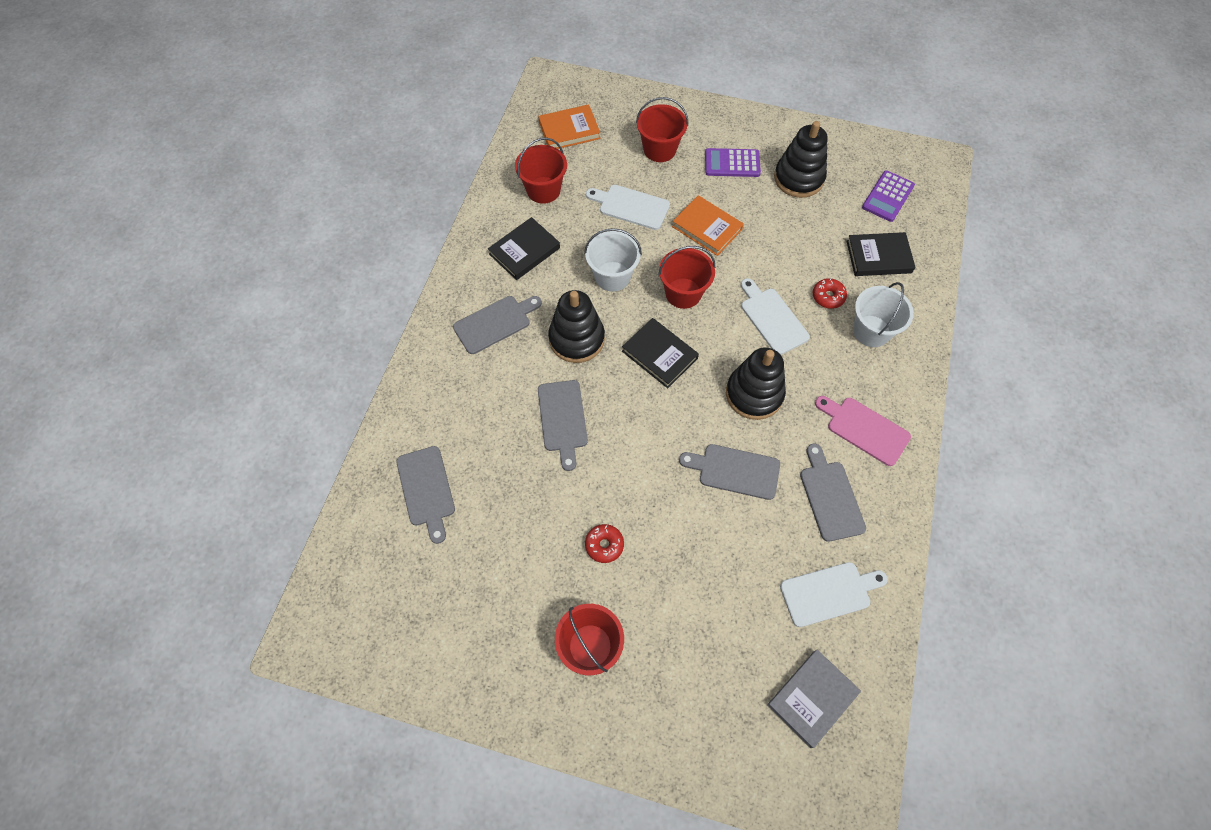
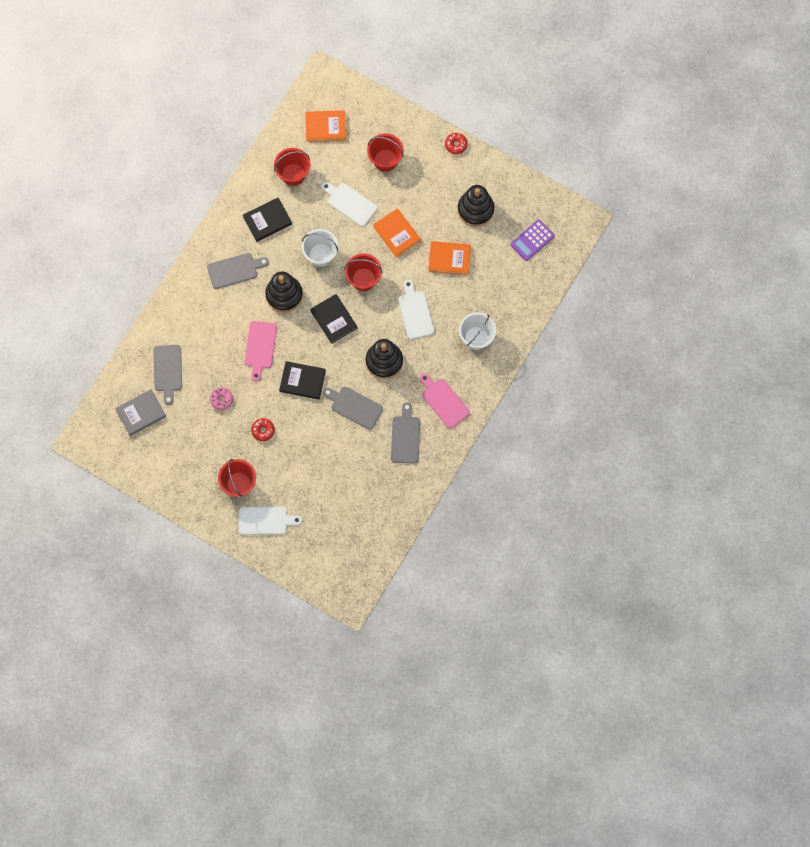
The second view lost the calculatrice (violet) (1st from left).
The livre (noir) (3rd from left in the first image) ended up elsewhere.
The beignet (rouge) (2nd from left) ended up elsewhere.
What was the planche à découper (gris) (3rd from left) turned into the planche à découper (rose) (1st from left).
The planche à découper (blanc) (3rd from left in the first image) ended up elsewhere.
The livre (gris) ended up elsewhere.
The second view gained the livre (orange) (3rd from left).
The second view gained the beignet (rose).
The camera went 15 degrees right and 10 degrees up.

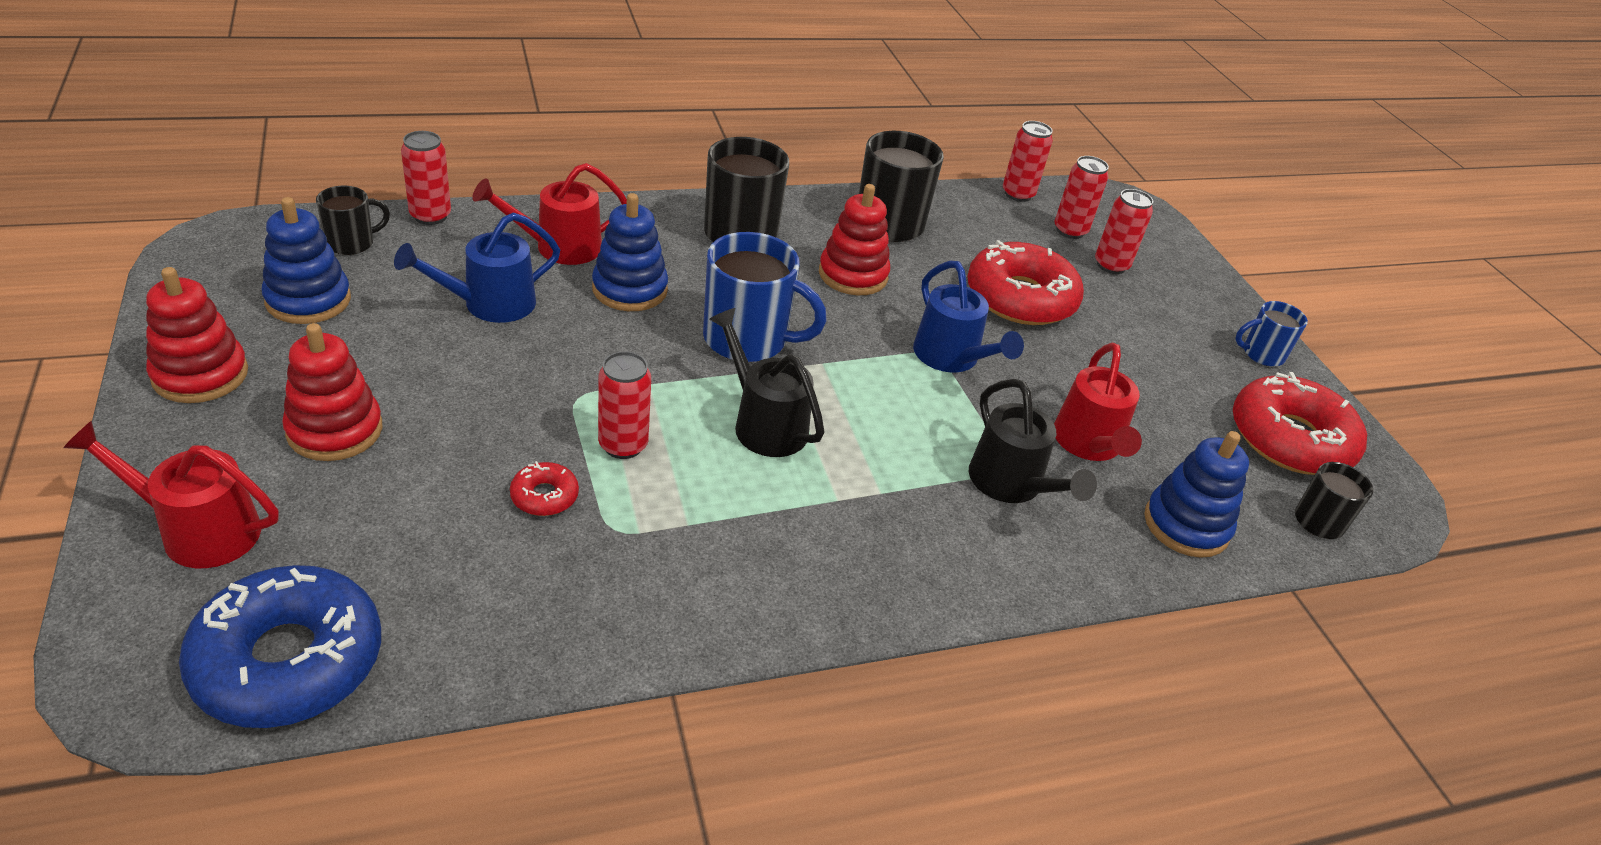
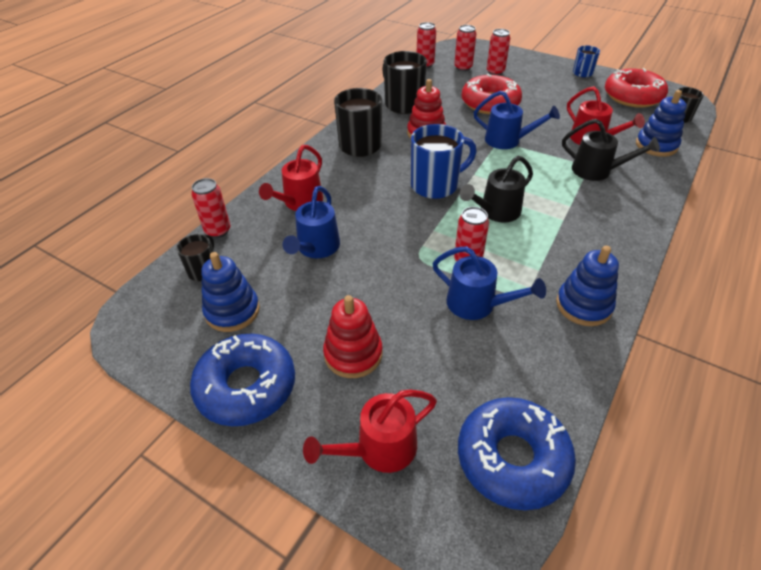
The jouet à empiler (bleu) (2nd from left) ended up elsewhere.
Where the jouet à empiler (rouge) (1st from left) stood, the beignet (bleu) (1st from left) came to stand.
The arrosoir (noir) (1st from left) ended up facing another way, 45 degrees counterclockwise from before.
Where the beignet (rouge) (1st from left) stood, the arrosoir (bleu) (2nd from left) came to stand.
The camera went 35 degrees left and 5 degrees up.

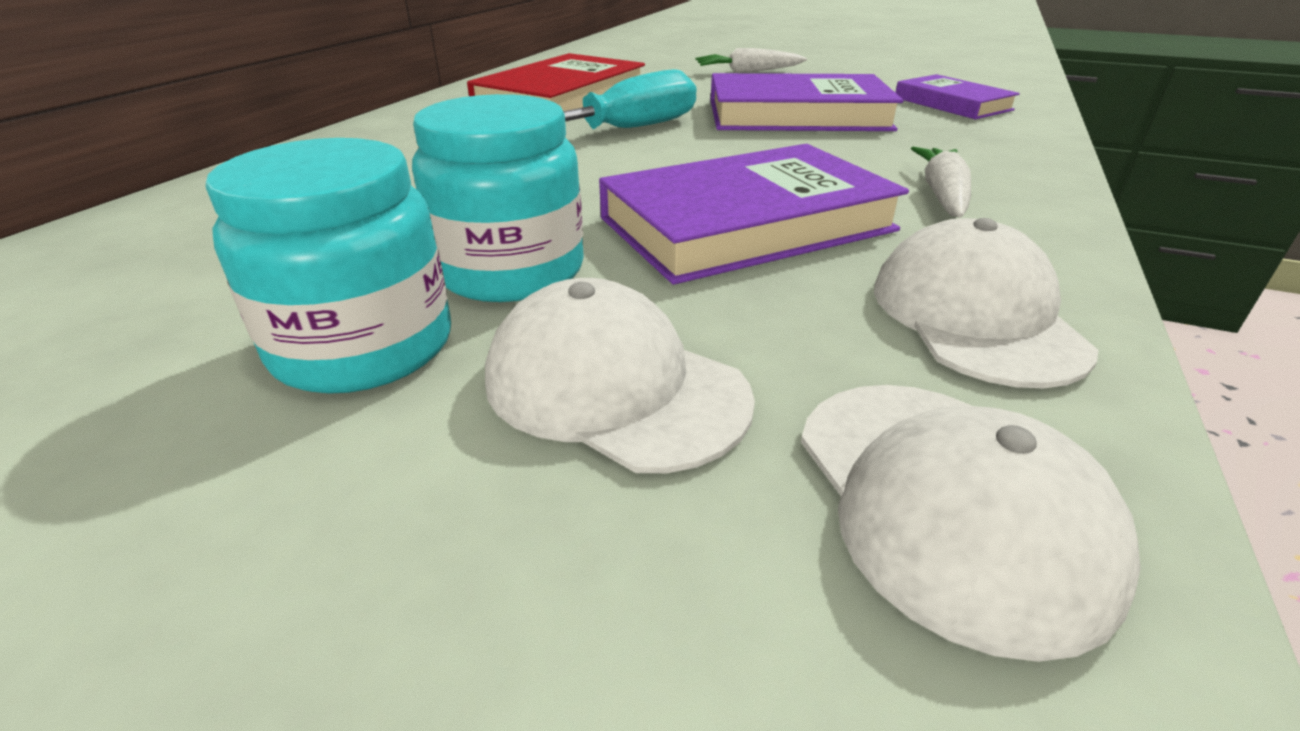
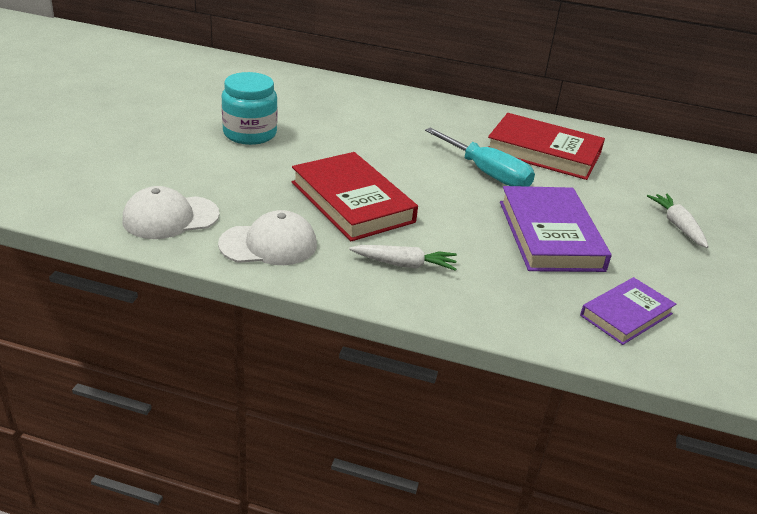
The second view lost the bocal (turquoise) (2nd from left).
What was the livre (violet) (1st from left) turned into the livre (rouge) (1st from left).
The second view lost the casquette (blanc) (1st from left).
The camera went 80 degrees right and 0 degrees up.

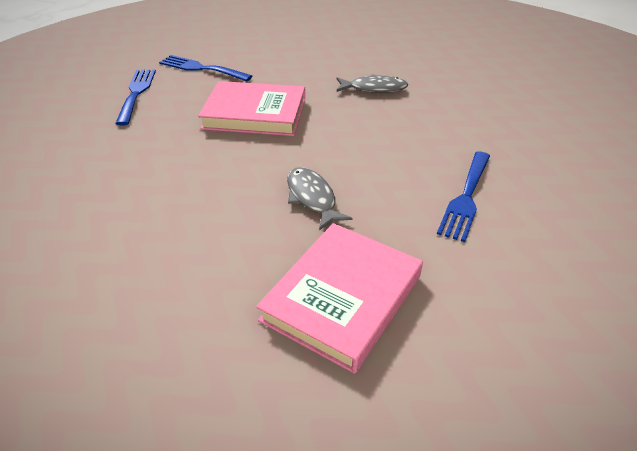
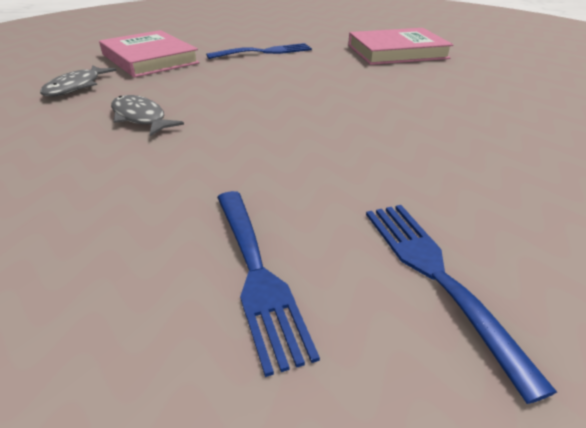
The fourchette (bleu) (1st from left in the first image) ended up facing another way, 120 degrees clockwise from before.
The livre (rose) (1st from left) ended up elsewhere.
The poisson (gris) (1st from left) ended up elsewhere.
The camera went 135 degrees left and 5 degrees down.

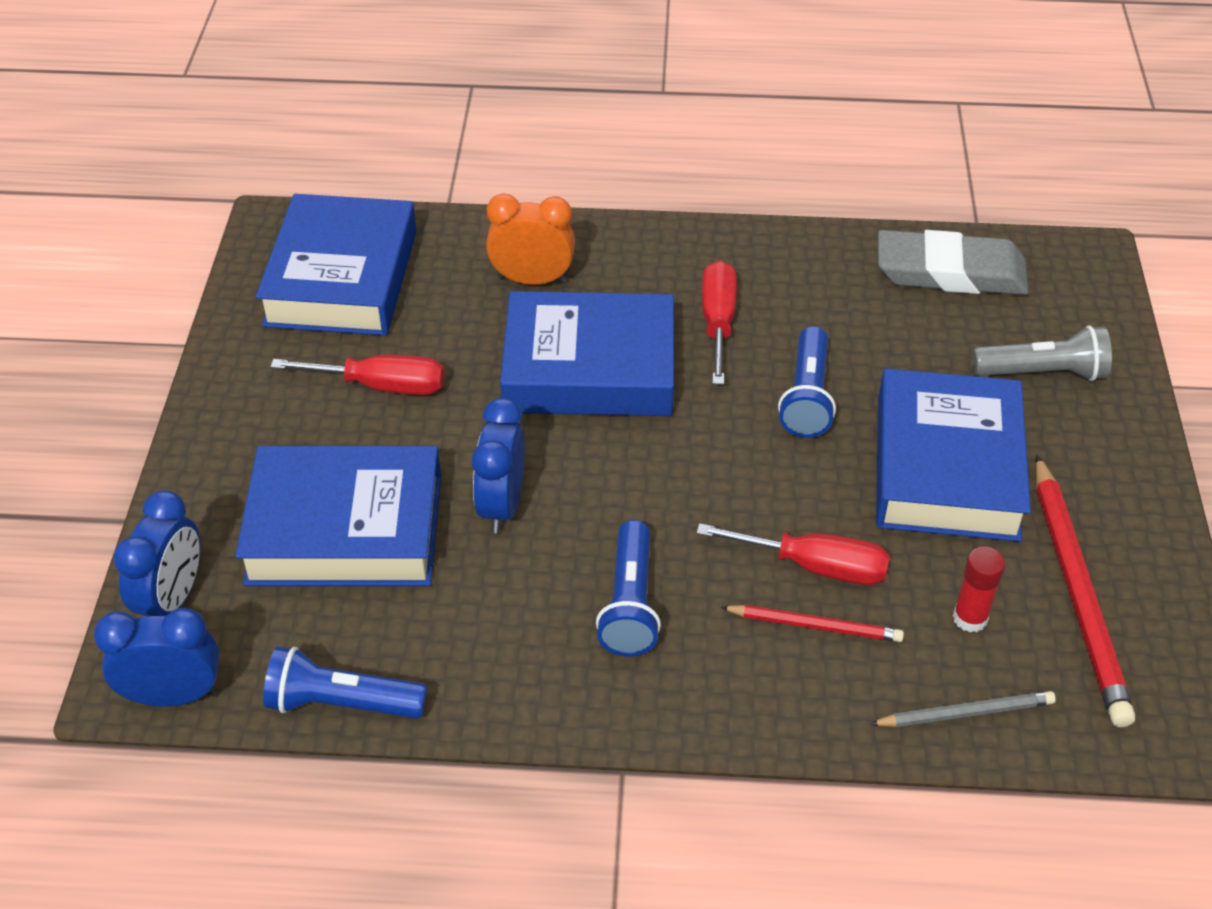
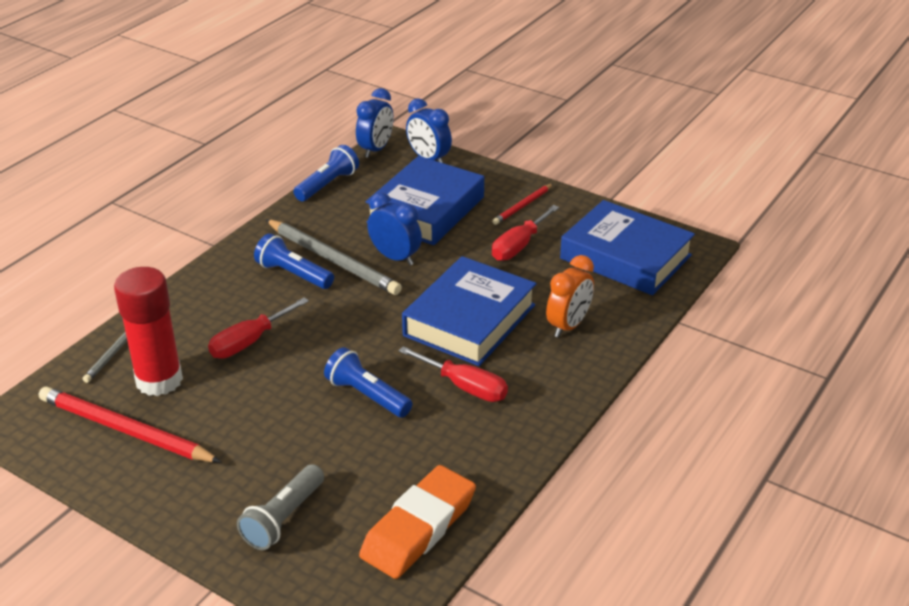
What was the gomme (gris) turned into the gomme (orange).
The second view lost the livre (bleu) (4th from left).
The size of the bâton de colle (rouge) changed by a factor of 2.13.
The crayon (rouge) (1st from left in the first image) ended up elsewhere.
The second view gained the crayon (gris) (2nd from left).
The camera went 120 degrees right and 10 degrees down.

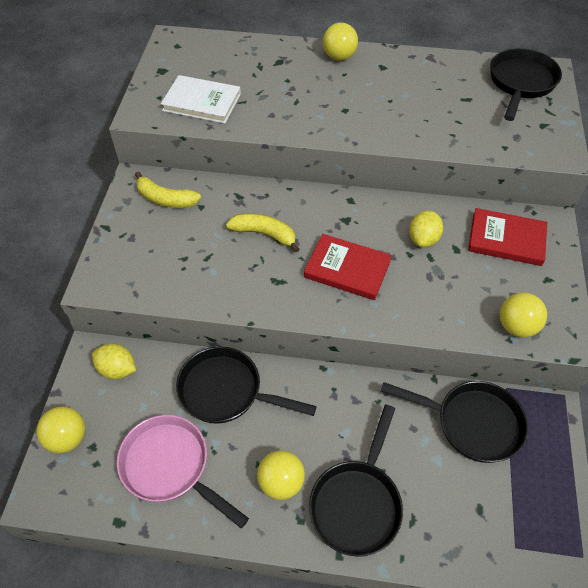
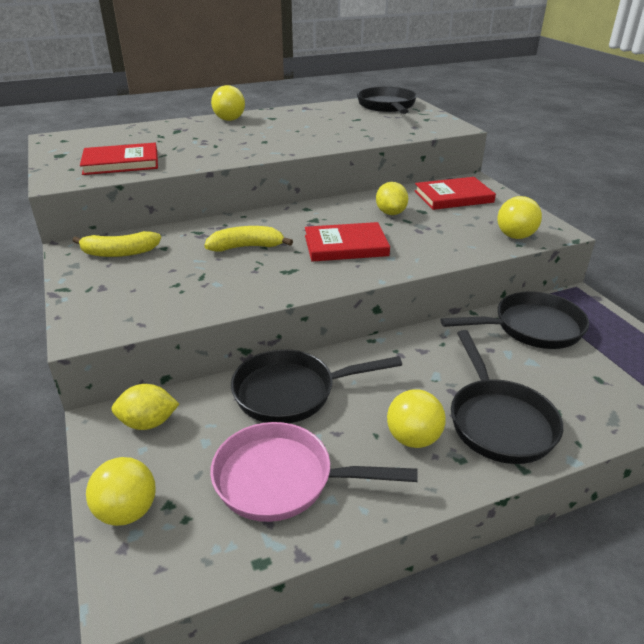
What was the livre (blanc) turned into the livre (rouge) (1st from left).
The camera went 30 degrees left and 20 degrees down.

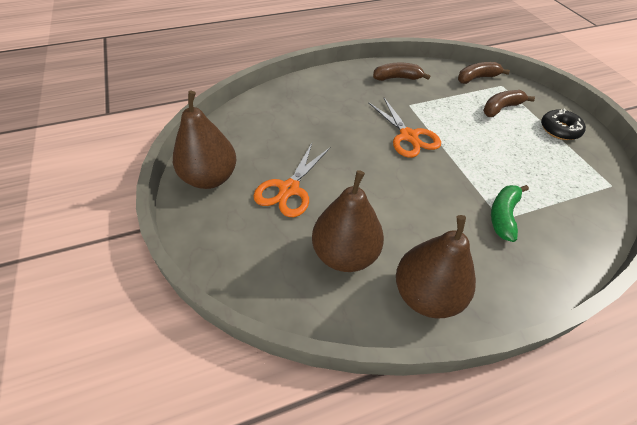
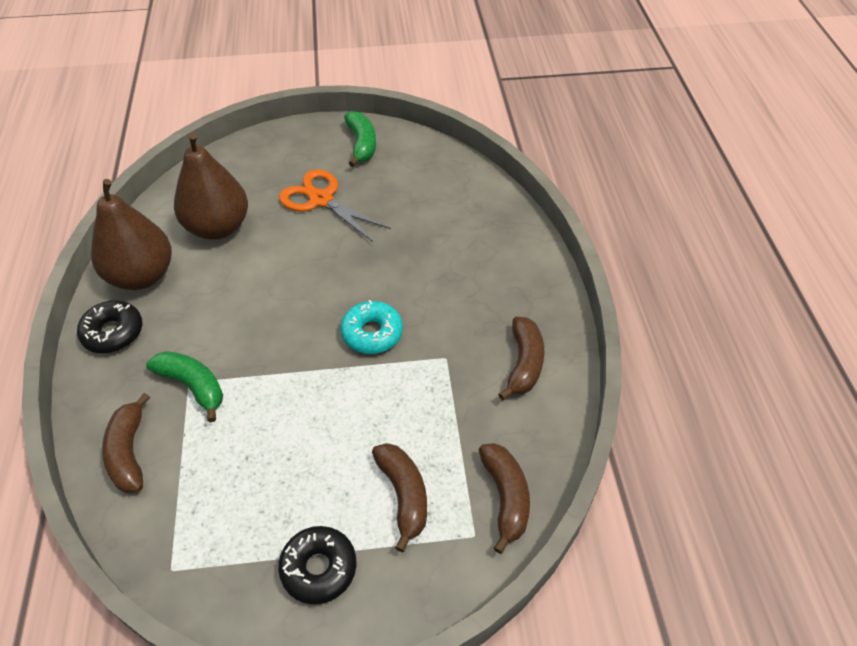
Where the poire (marron) (1st from left) stood, the banane (vert) (2nd from left) came to stand.
Where the ciseaux (orange) (2nd from left) stood, the beignet (turquoise) came to stand.
The second view gained the beignet (noir) (1st from left).
The second view gained the banane (marron) (1st from left).
The camera went 105 degrees right and 0 degrees up.

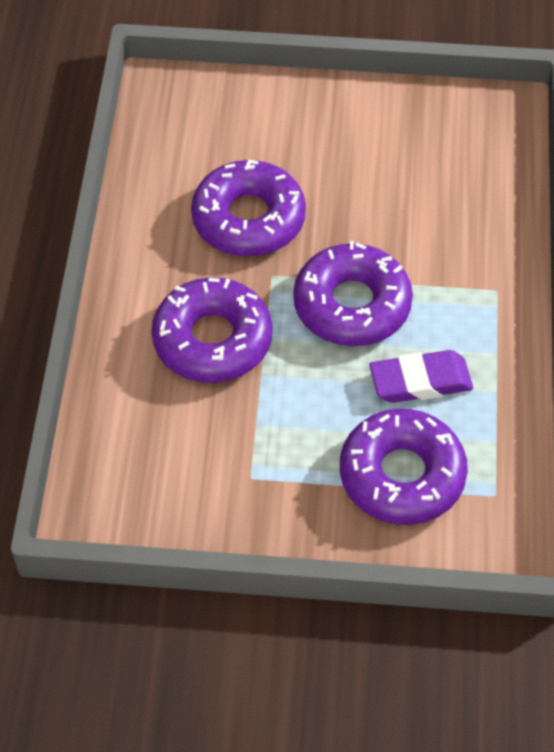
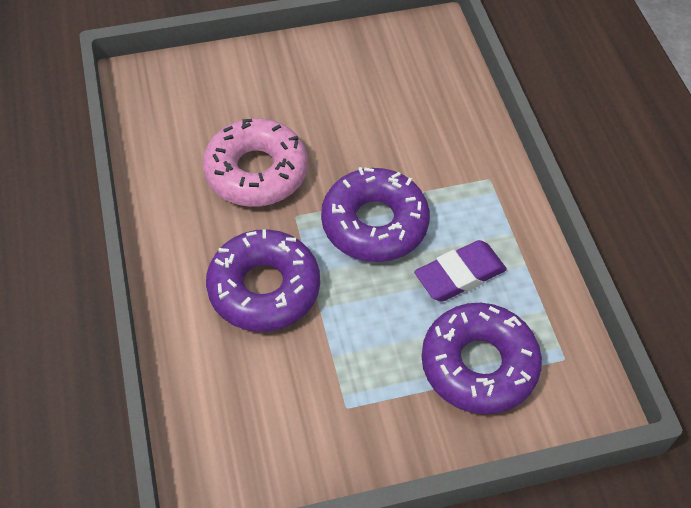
What was the beignet (violet) (2nd from left) turned into the beignet (rose).
The camera went 20 degrees left and 0 degrees up.

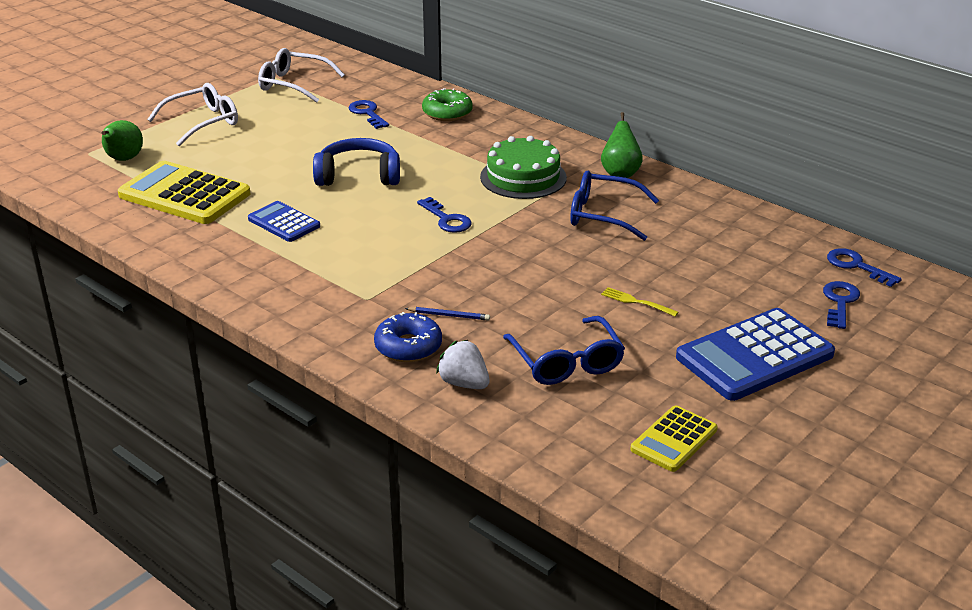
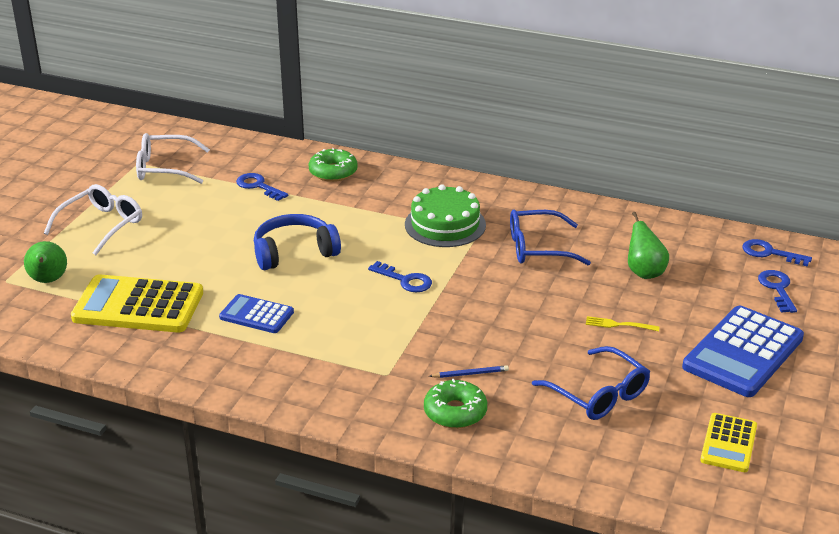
The poire (vert) (2nd from left) ended up elsewhere.
What was the beignet (bleu) turned into the beignet (vert) (2nd from left).
The second view lost the fraise (blanc).
The camera went 20 degrees left and 0 degrees up.

